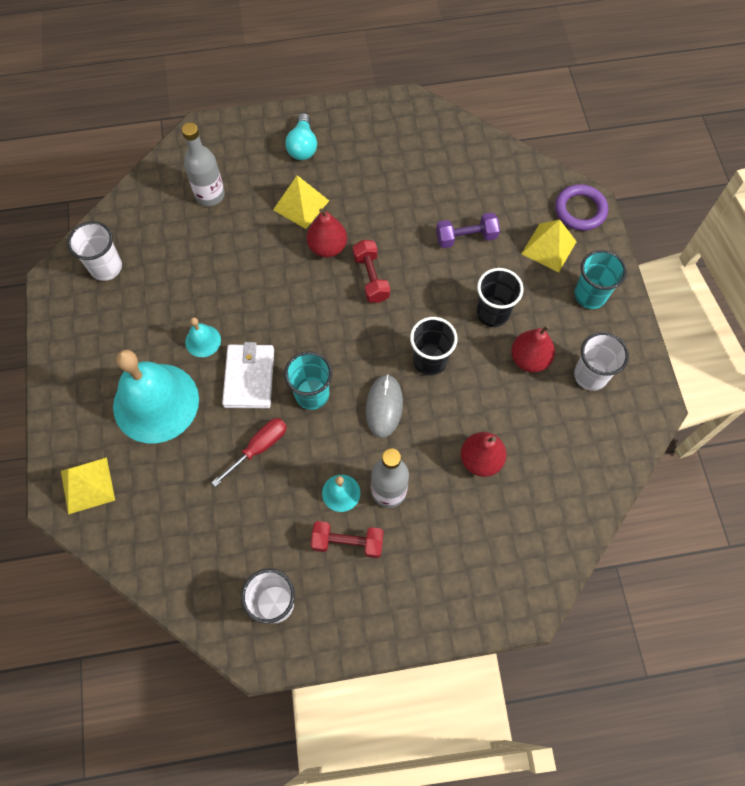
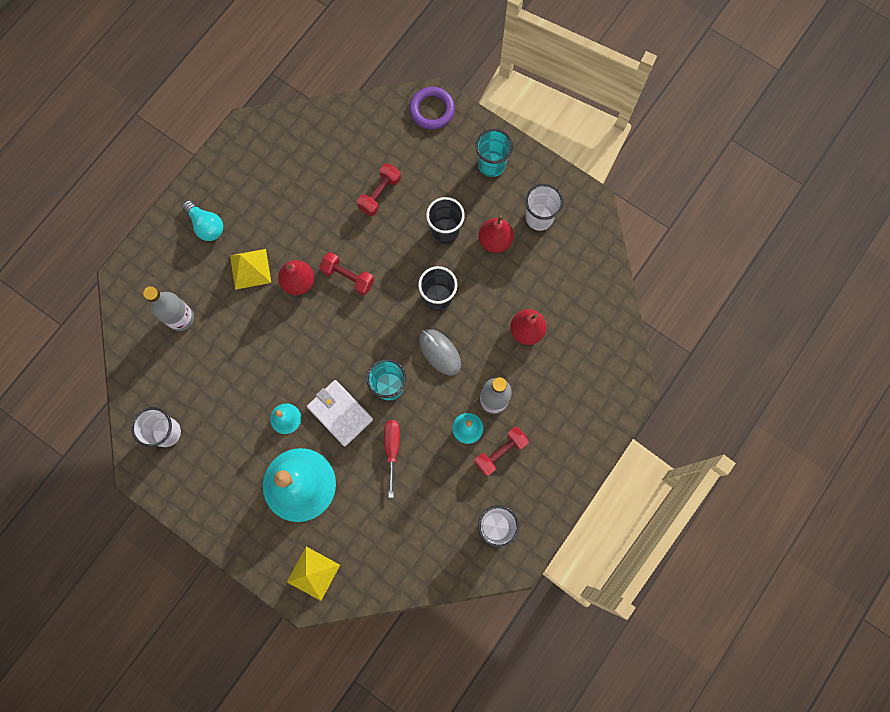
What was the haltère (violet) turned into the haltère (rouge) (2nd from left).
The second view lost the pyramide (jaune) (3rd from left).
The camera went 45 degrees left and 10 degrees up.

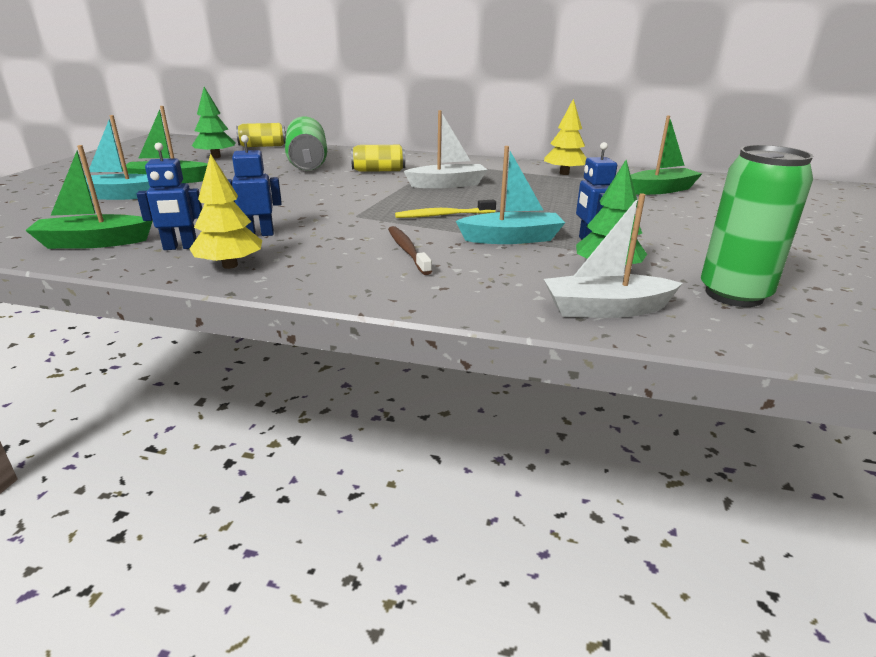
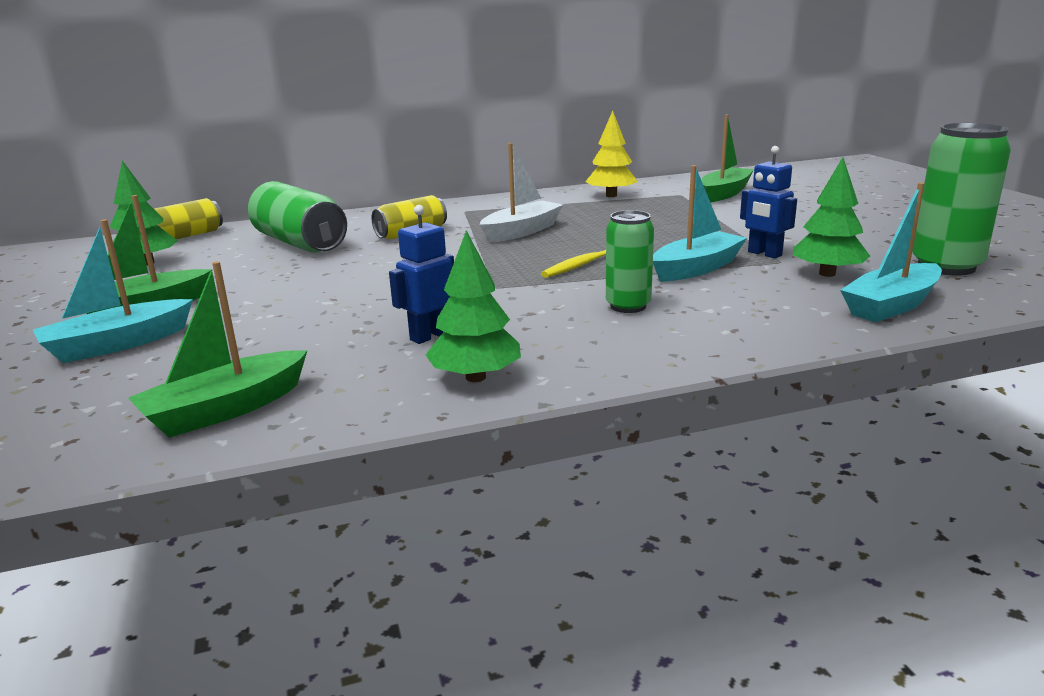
The second view lost the robot (bleu) (1st from left).
What was the arbre (jaune) (1st from left) turned into the arbre (vert) (2nd from left).
What was the bateau (blanc) (2nd from left) turned into the bateau (turquoise) (3rd from left).
Where the brosse à dents (marron) stood, the canette (vert) (2nd from left) came to stand.
The camera went 30 degrees left and 5 degrees down.

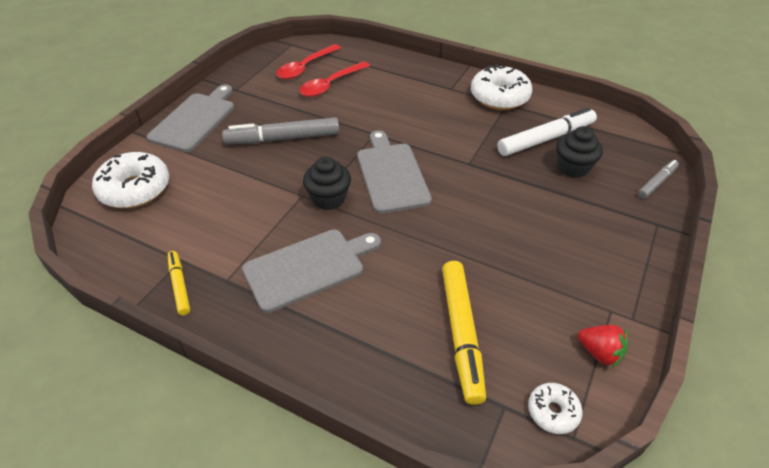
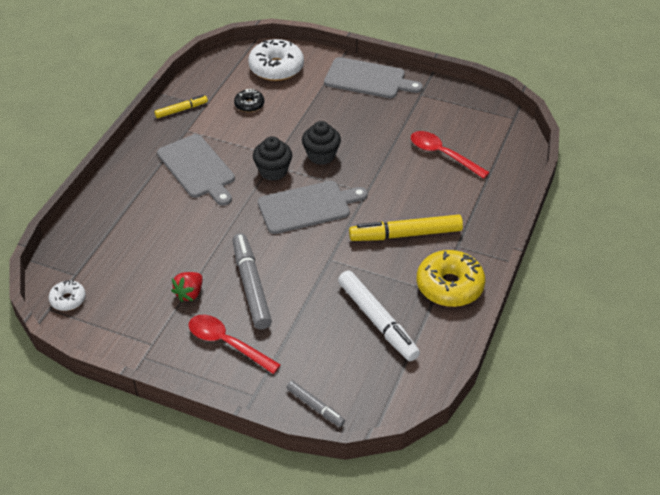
The cuillère (rouge) (1st from left) ended up elsewhere.
What was the beignet (blanc) (2nd from left) turned into the beignet (jaune).
The feutre (gris) (1st from left) ended up elsewhere.
The muffin (noir) (2nd from left) ended up elsewhere.
The feutre (jaune) (2nd from left) ended up elsewhere.
The fraise (rouge) ended up elsewhere.
The second view gained the beignet (noir).
The camera went 85 degrees right and 0 degrees up.

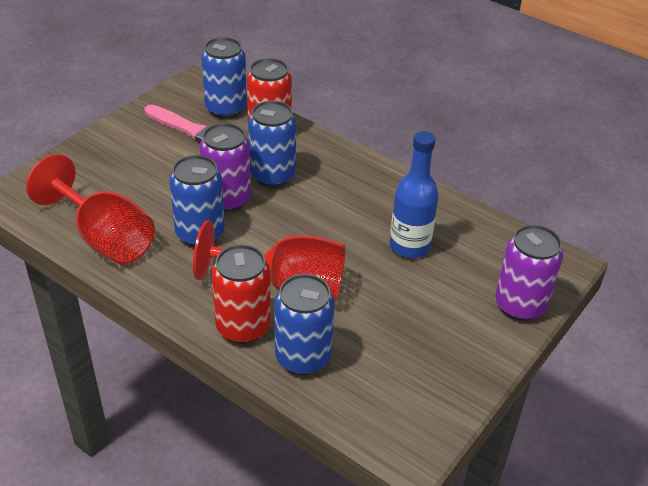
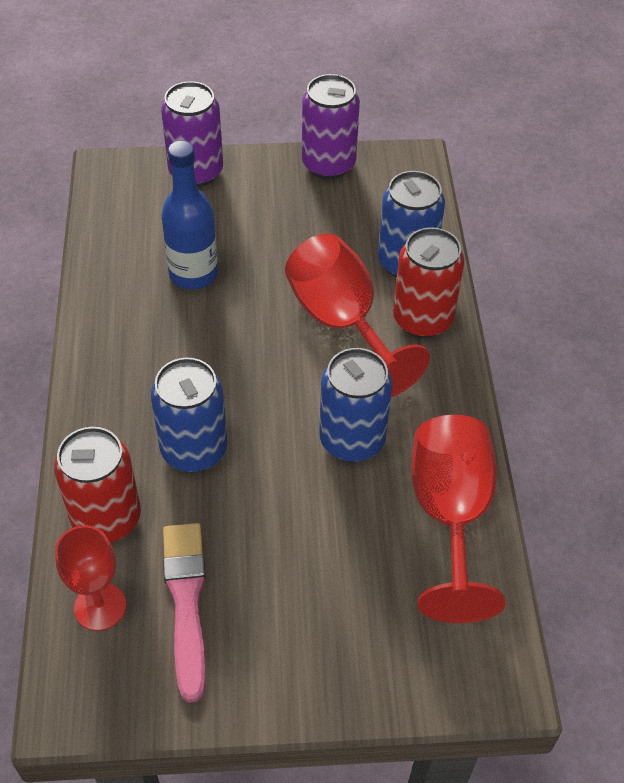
Where the canette (bleu) (2nd from left) stood, the verre à pied (rouge) (1st from left) came to stand.
The canette (violet) (1st from left in the first image) ended up elsewhere.
The camera went 130 degrees left and 10 degrees up.

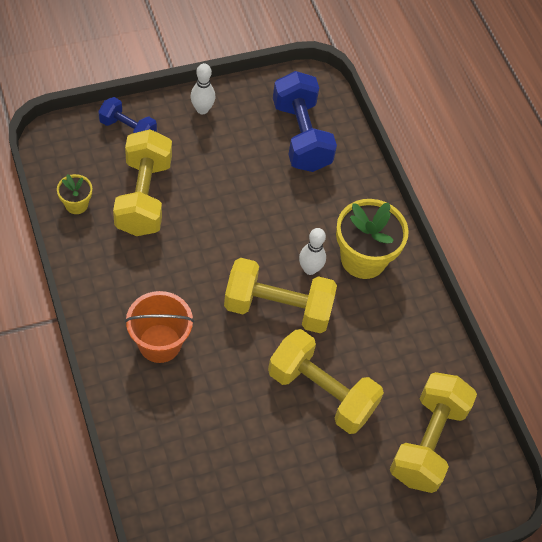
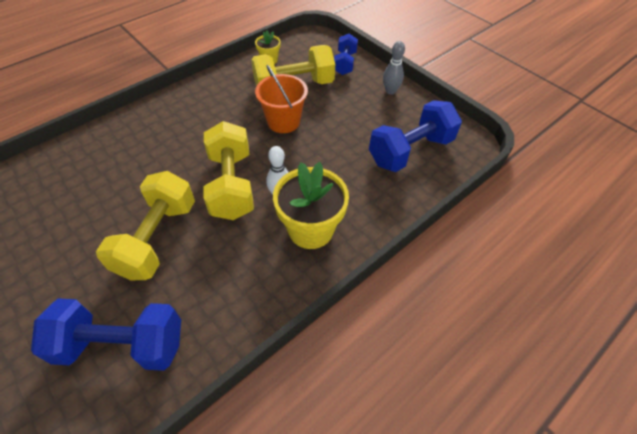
What was the quille (blanc) (1st from left) turned into the quille (gris).
The seau (orange) ended up elsewhere.
What was the haltère (jaune) (4th from left) turned into the haltère (bleu) (1st from left).
The camera went 75 degrees right and 5 degrees down.

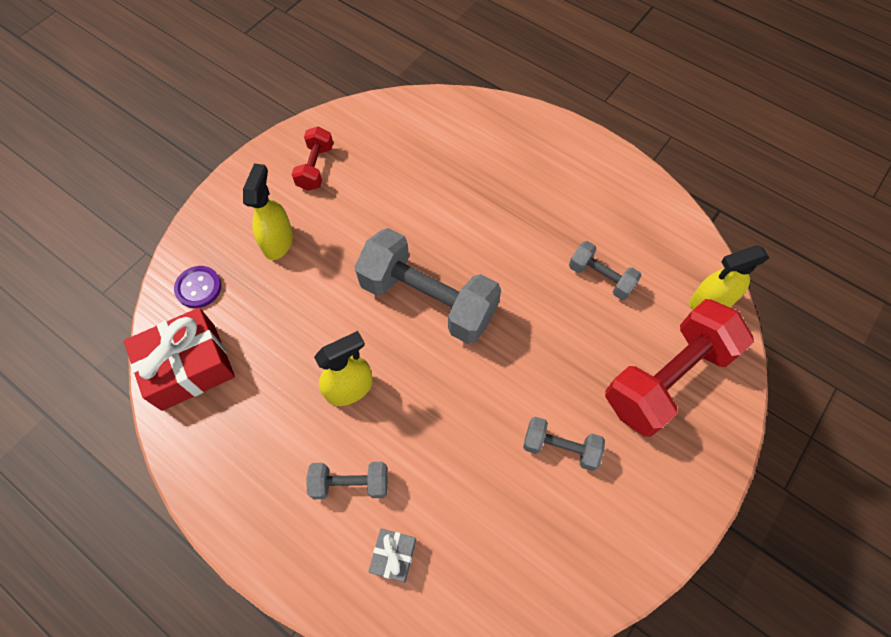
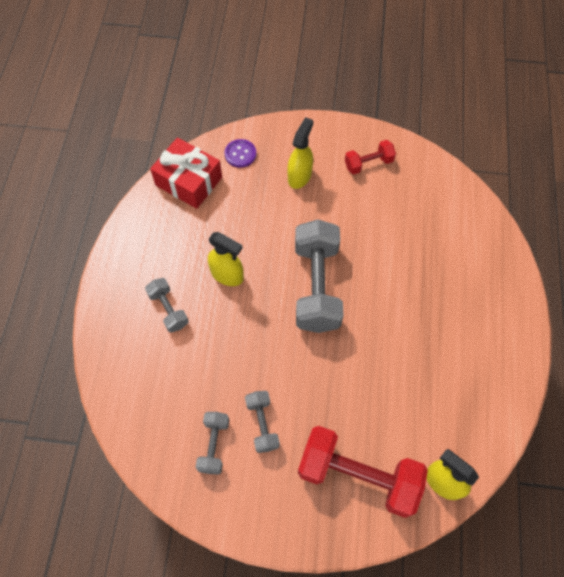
The vaporisateur (jaune) (1st from left in the first image) ended up facing another way, 45 degrees counterclockwise from before.
The haltère (gris) (4th from left in the first image) ended up elsewhere.
The second view lost the cadeau (gris).
The camera went 60 degrees right and 0 degrees up.

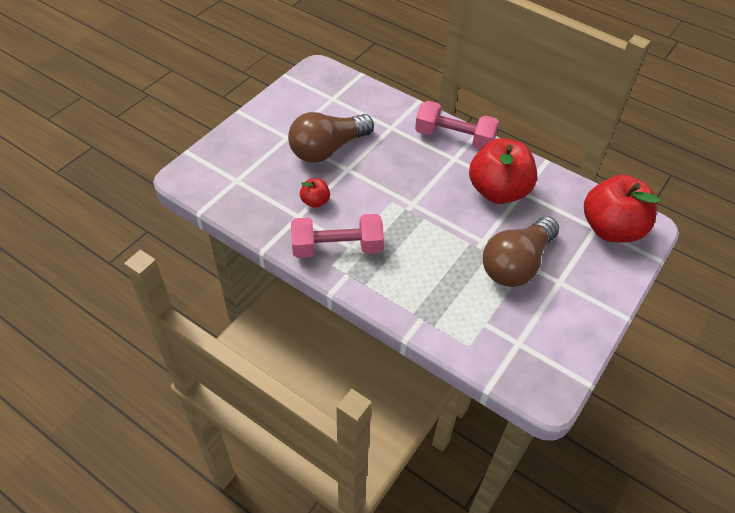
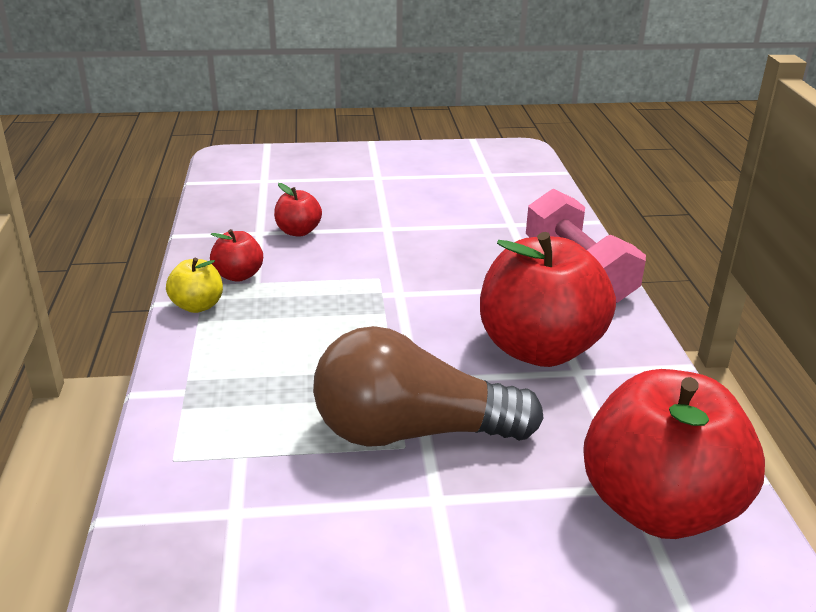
The second view lost the ampoule (marron) (1st from left).
Where the haltère (rose) (1st from left) stood, the pomme (rouge) (1st from left) came to stand.
The second view gained the pomme (jaune).
The camera went 50 degrees right and 20 degrees down.

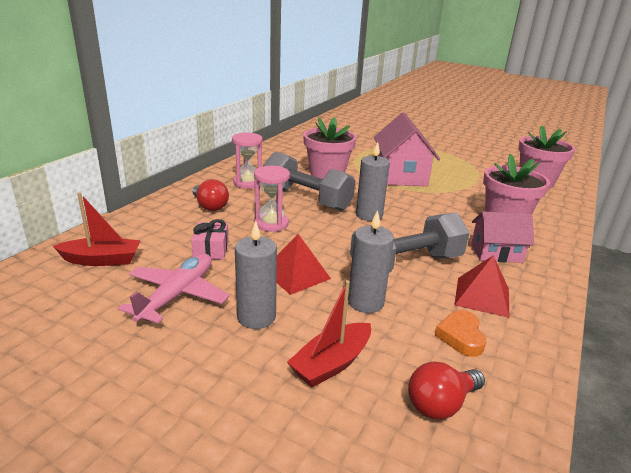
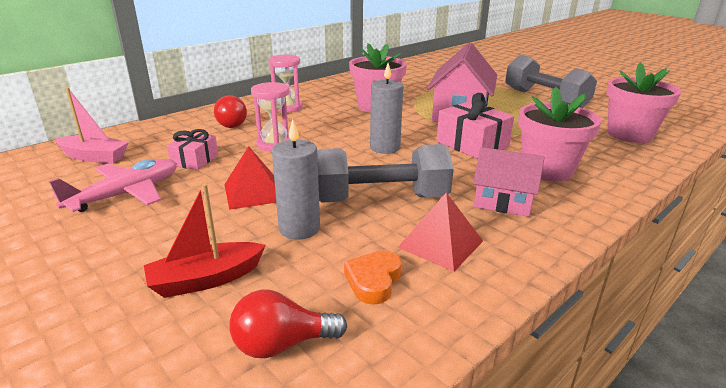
The haltère (gris) (1st from left in the first image) ended up elsewhere.
What was the bateau (rouge) (1st from left) turned into the bateau (rose).
The second view lost the bougie (gris) (1st from left).
The second view gained the cadeau (rose) (2nd from left).
The camera went 20 degrees right and 0 degrees up.

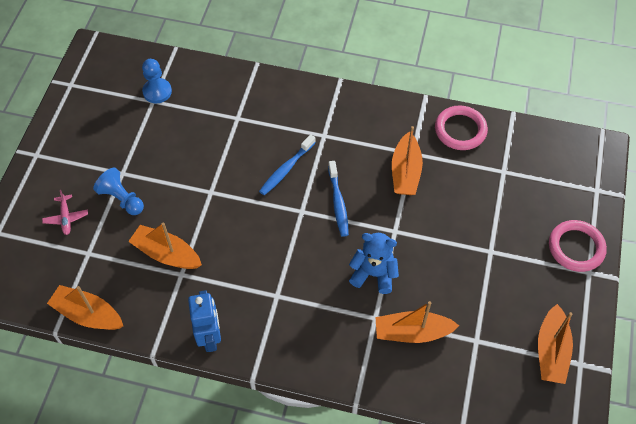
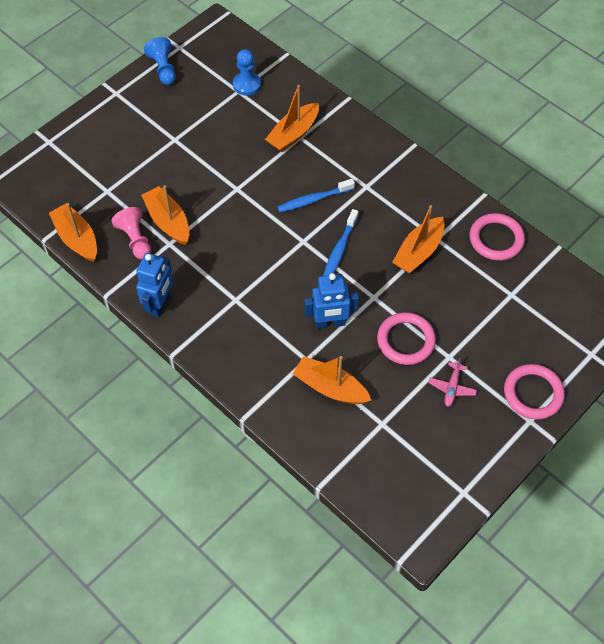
The pion (bleu) (1st from left) ended up elsewhere.
The avion (rose) ended up elsewhere.
Where the ours en peluche (bleu) stood, the robot (bleu) (2nd from left) came to stand.
The bateau (orange) (5th from left in the first image) ended up elsewhere.
The second view gained the pion (rose).
The second view gained the anneau (rose) (1st from left).
The camera went 30 degrees right and 0 degrees up.

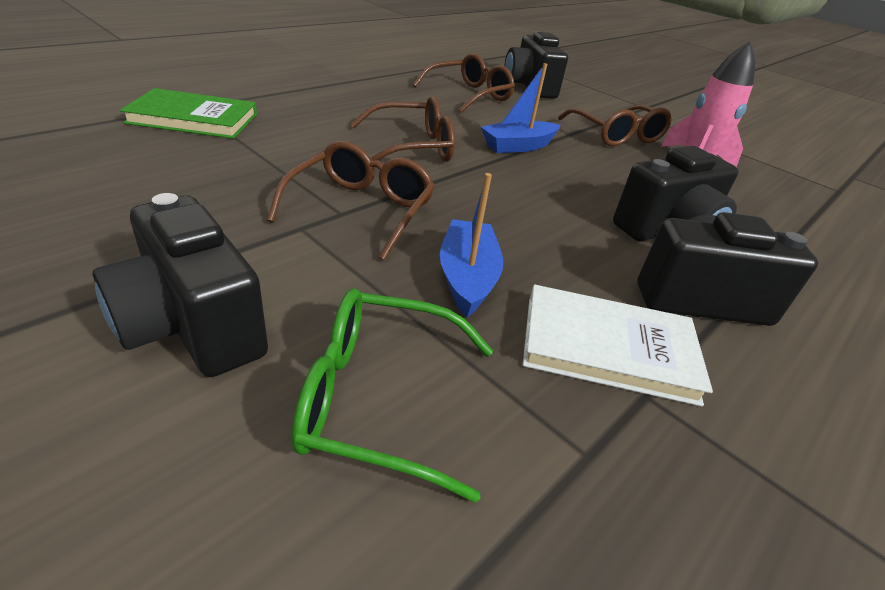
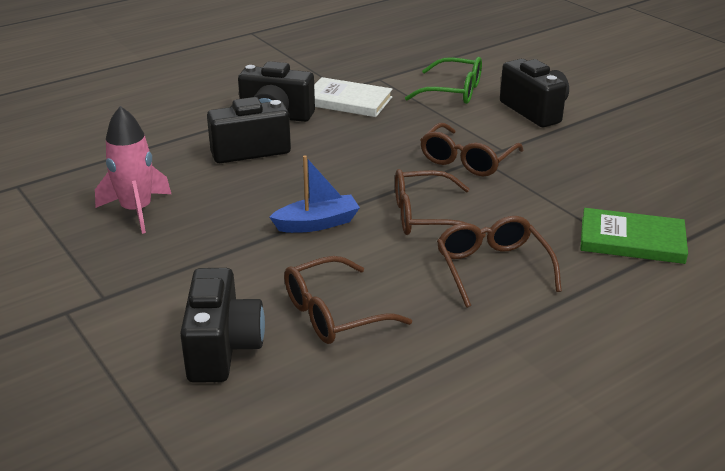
The lunettes (marron) (4th from left) ended up elsewhere.
The second view lost the bateau (bleu) (1st from left).
The camera went 165 degrees left and 5 degrees down.

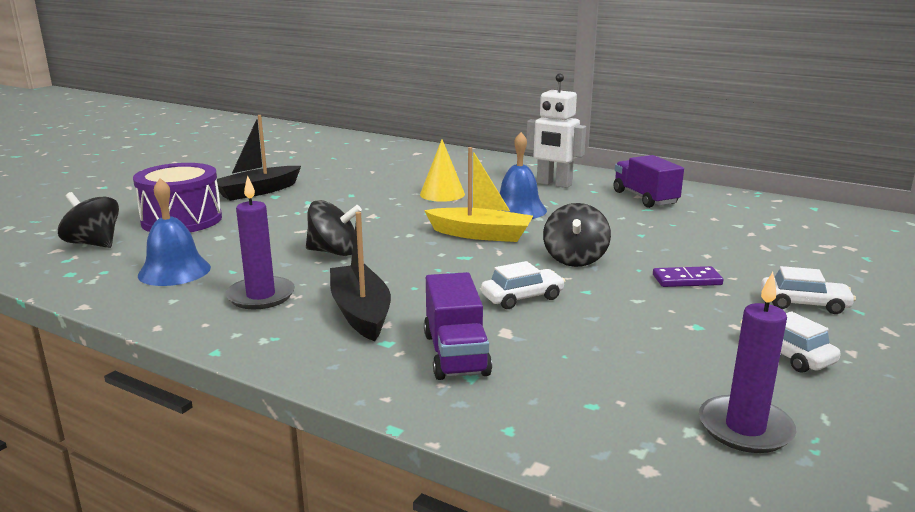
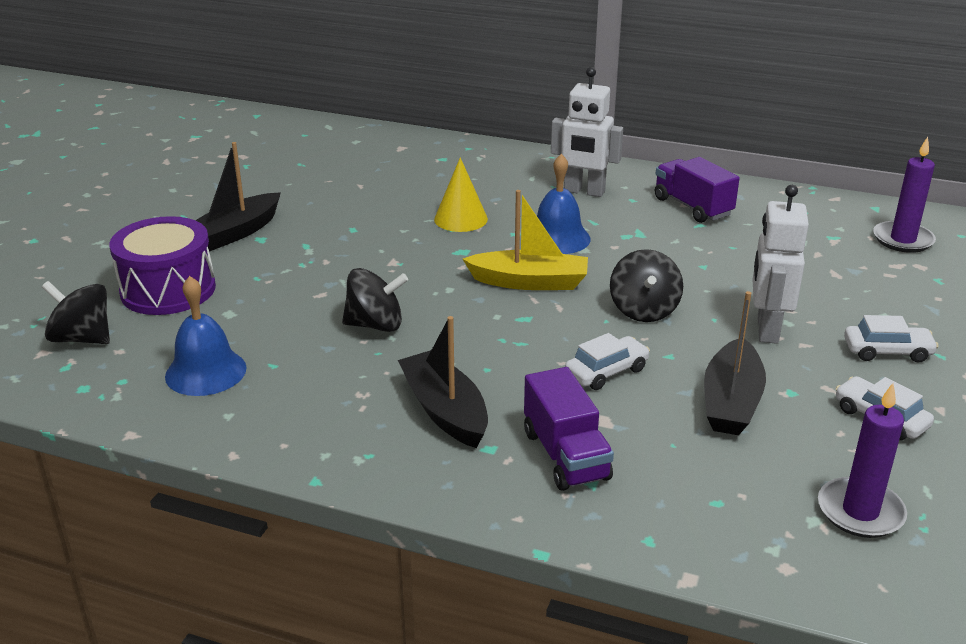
The bougie (violet) (1st from left in the first image) ended up elsewhere.
Where the domino (violet) stood, the robot (blanc) (2nd from left) came to stand.
The second view gained the bateau (noir) (3rd from left).
The camera went 10 degrees left and 10 degrees up.

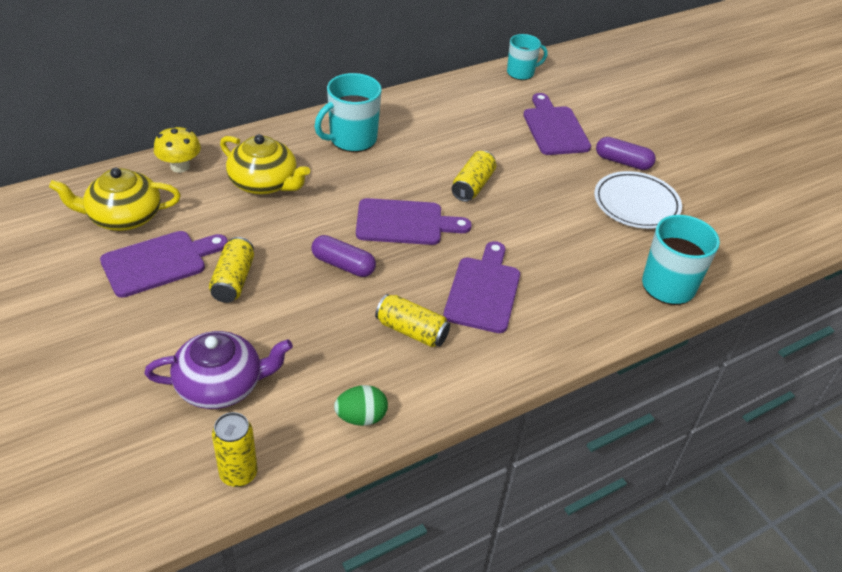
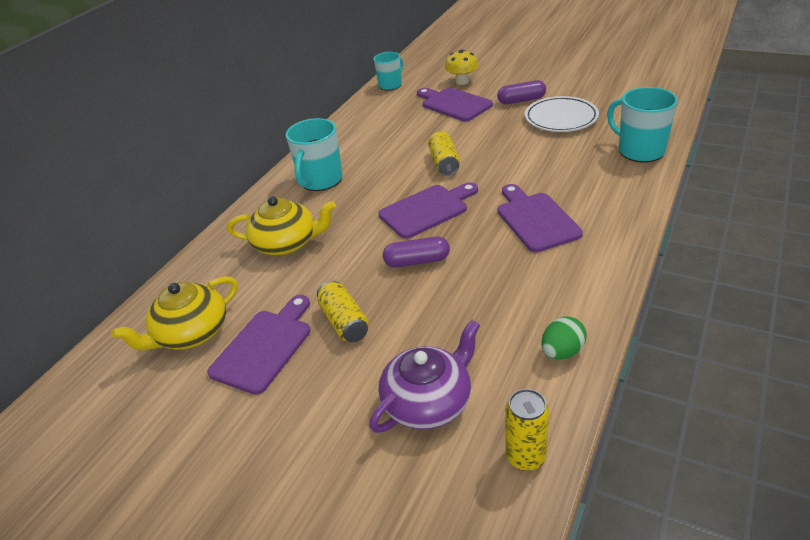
The champignon (jaune) ended up elsewhere.
The second view lost the canette (jaune) (3rd from left).
The camera went 25 degrees left and 5 degrees down.

